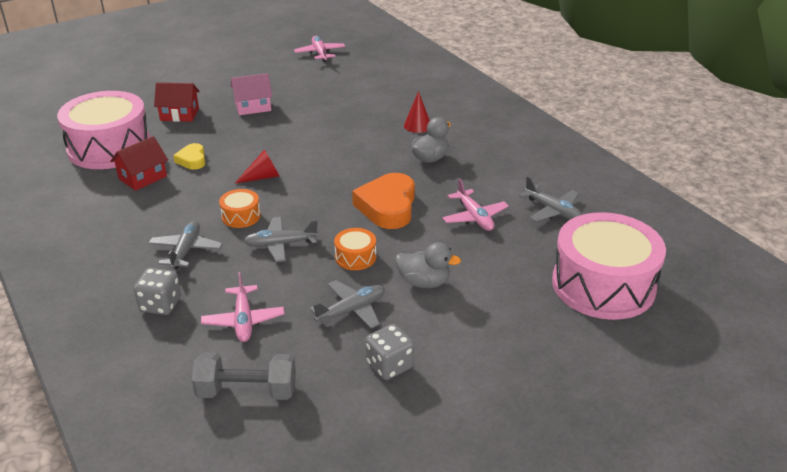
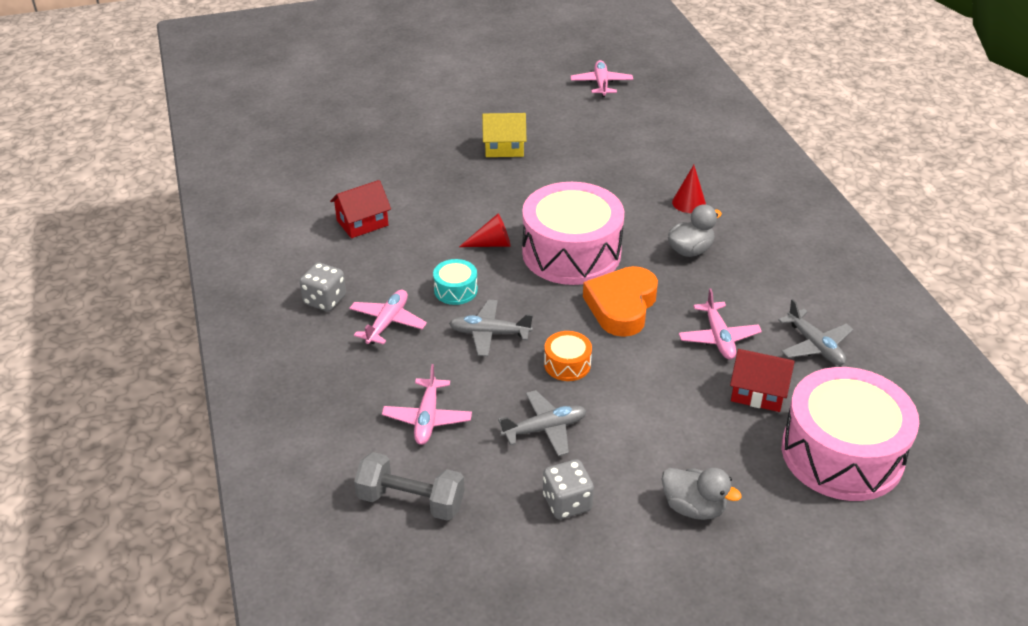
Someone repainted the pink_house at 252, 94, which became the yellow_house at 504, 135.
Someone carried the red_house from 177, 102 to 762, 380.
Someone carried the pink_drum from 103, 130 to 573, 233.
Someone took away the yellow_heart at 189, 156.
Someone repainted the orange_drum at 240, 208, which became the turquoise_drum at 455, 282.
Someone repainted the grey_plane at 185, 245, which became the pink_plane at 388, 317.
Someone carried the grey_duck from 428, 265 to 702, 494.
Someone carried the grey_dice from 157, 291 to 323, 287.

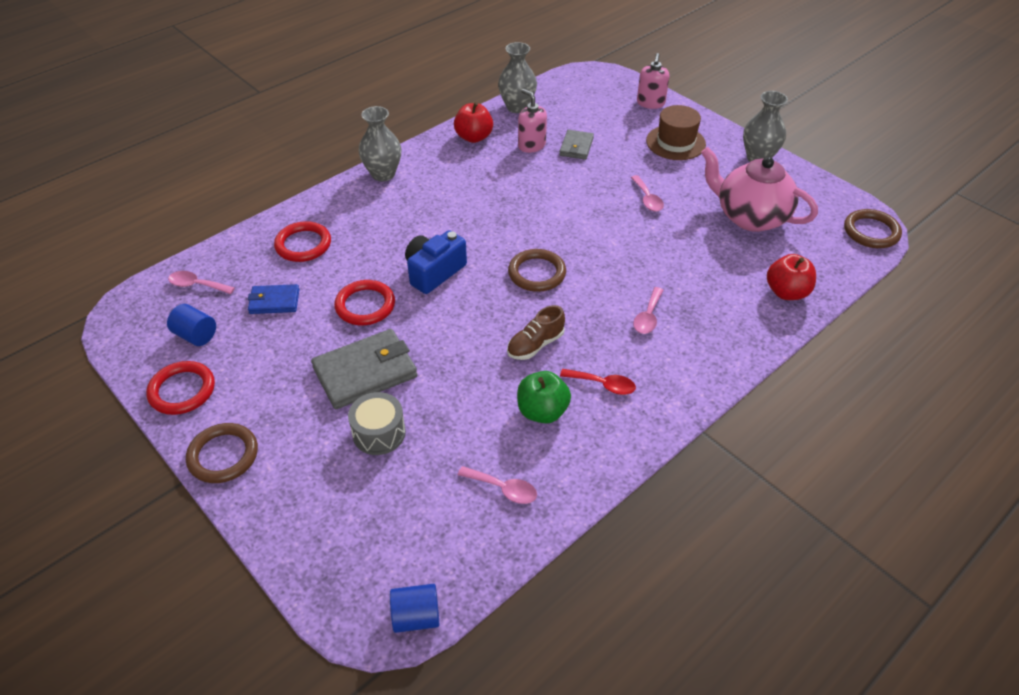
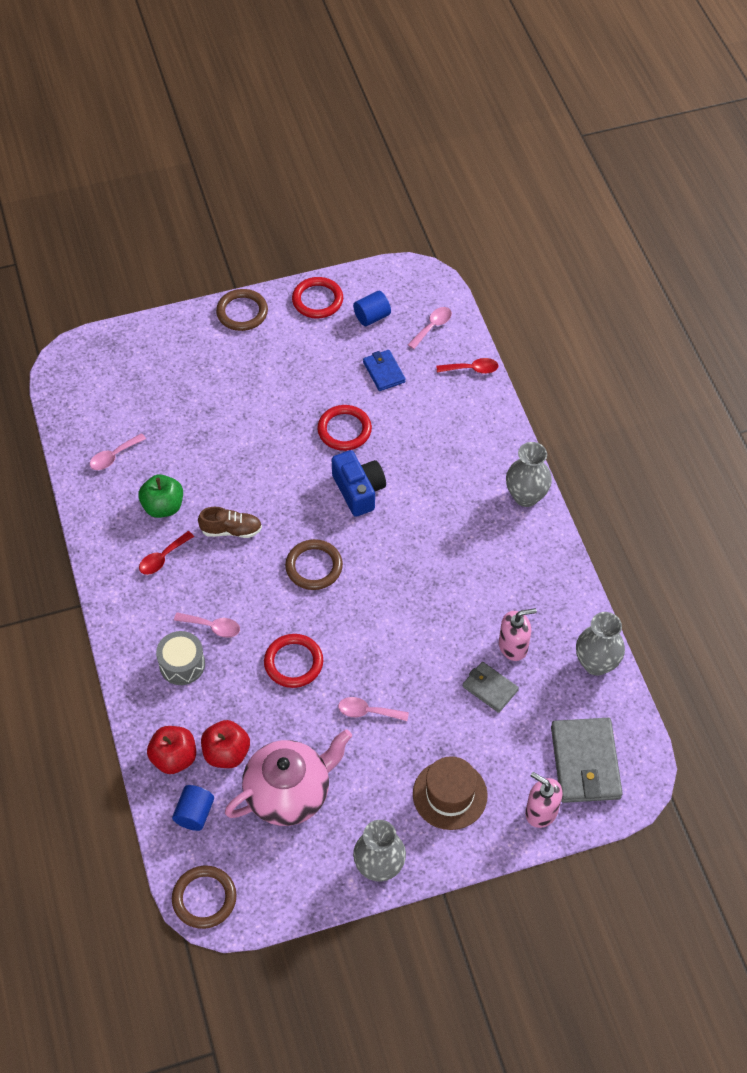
Someone carried the red_apple from 473, 122 to 225, 744.
Someone carried the red_ring from 302, 241 to 293, 661.
Someone rotated the blue_wallet at 274, 299 by 45 degrees counterclockwise.
Someone rotated the pink_spoon at 648, 310 by 150 degrees clockwise.
Someone rotated the brown_shoe at 536, 332 by 105 degrees clockwise.
Someone carried the grey_wallet from 364, 369 to 587, 760.
Someone carried the grey_drum from 377, 423 to 180, 658.
Someone carried the blue_cylinder from 414, 608 to 193, 808.
Someone put down the red_spoon at 468, 366.

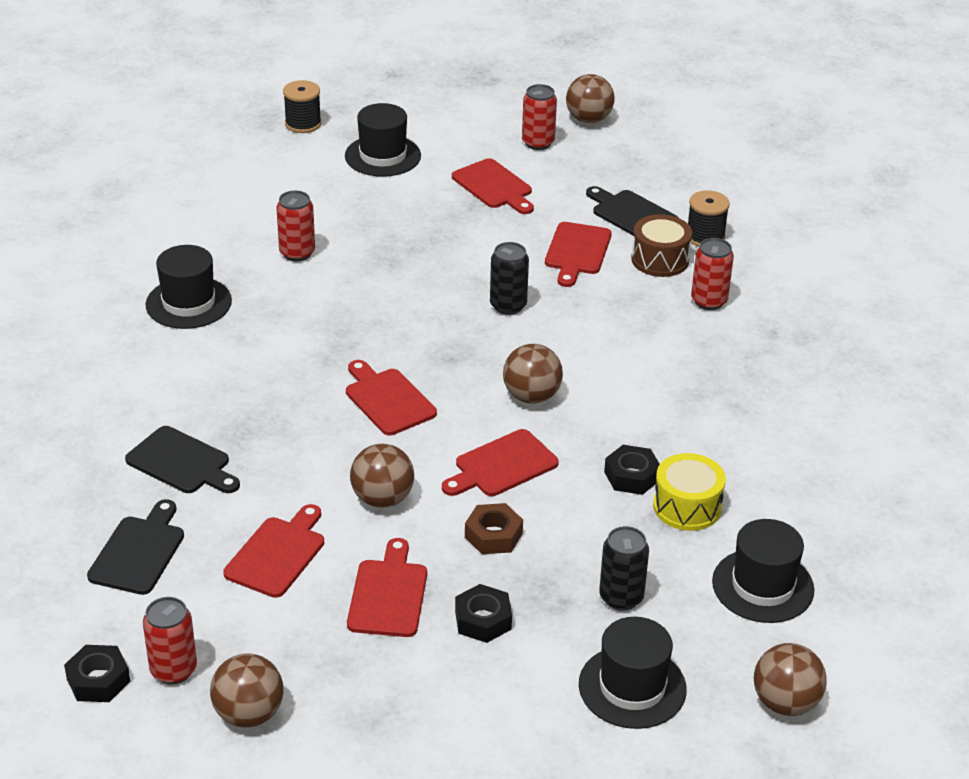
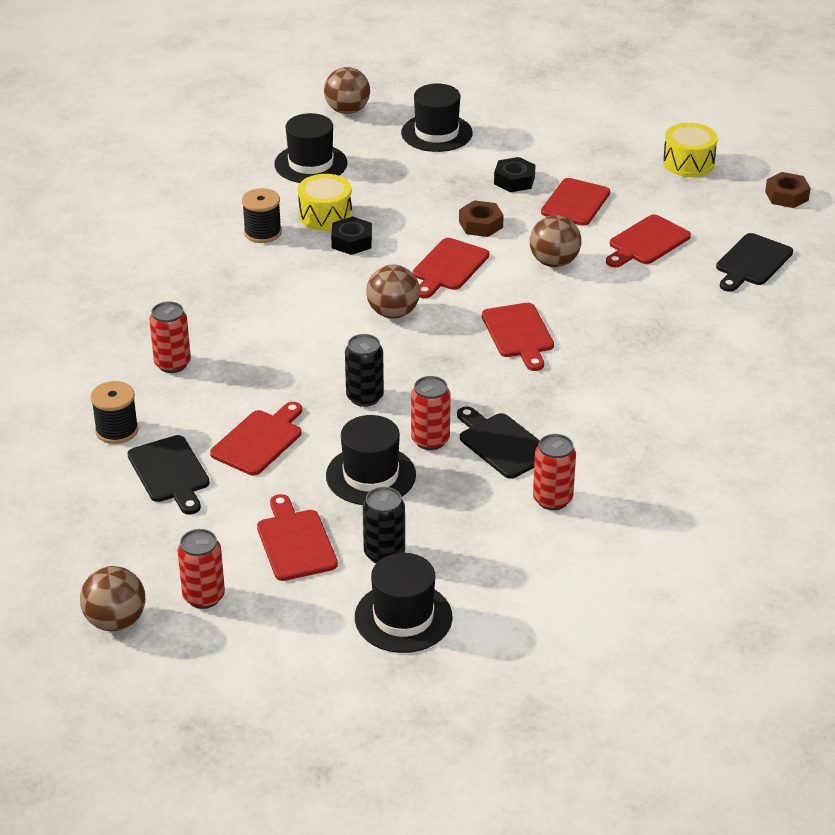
Someone carried the black_spool from 302, 106 to 262, 215.
Someone took away the brown_drum at 661, 245.
Someone carried the black_hat from 189, 287 to 371, 460.
Someone carried the black_cutting_board from 182, 459 to 498, 442.
Someone rotated the red_cutting_board at 500, 462 by 135 degrees clockwise.
Someone carried the black_can from 624, 568 to 384, 525.
Someone carried the red_can from 170, 640 to 431, 413.
Someone repainted the black_nut at 97, 673, which became the brown_nut at 788, 190.
Someone swapped the brown_ball at 247, 691 for the yellow_drum at 690, 150.

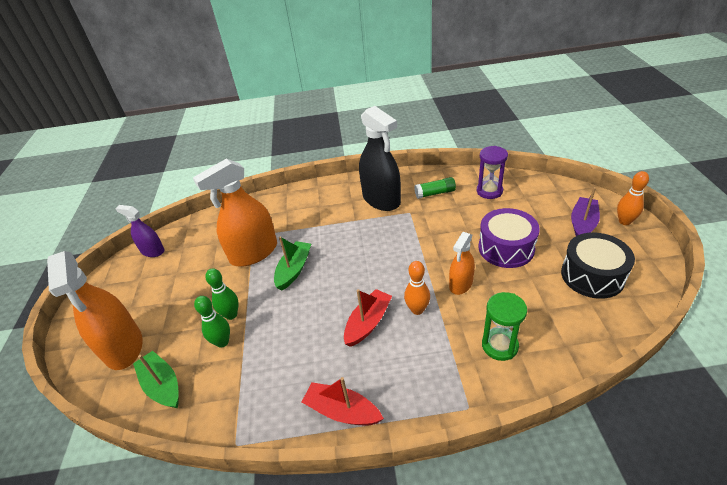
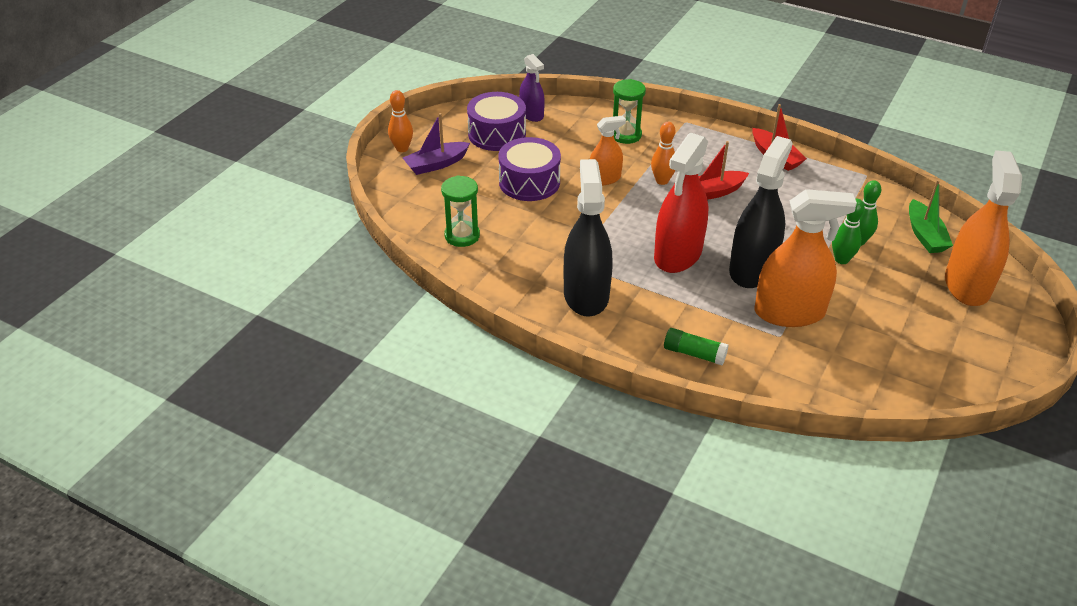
Someone repainted the purple_hourglass at 492, 172, which became the green_hourglass at 460, 211.
Someone carried the green_glue_stick from 435, 188 to 696, 346.
Someone carried the purple_spray_bottle from 140, 231 to 532, 88.
Someone repainted the black_drum at 598, 265, which became the purple_drum at 496, 121.
Someone swapped the green_boat at 292, 263 for the black_spray_bottle at 761, 212.
Someone put down the red_spray_bottle at 681, 203.

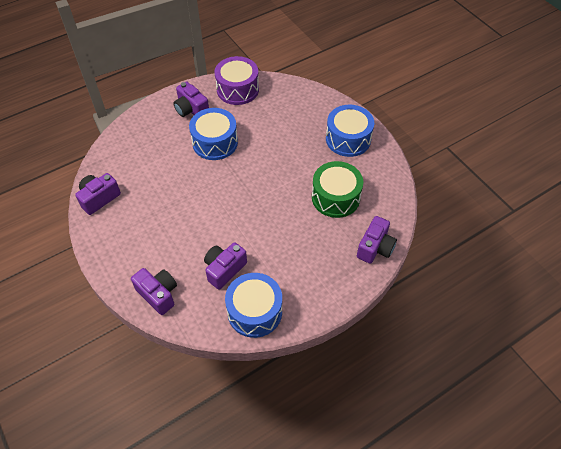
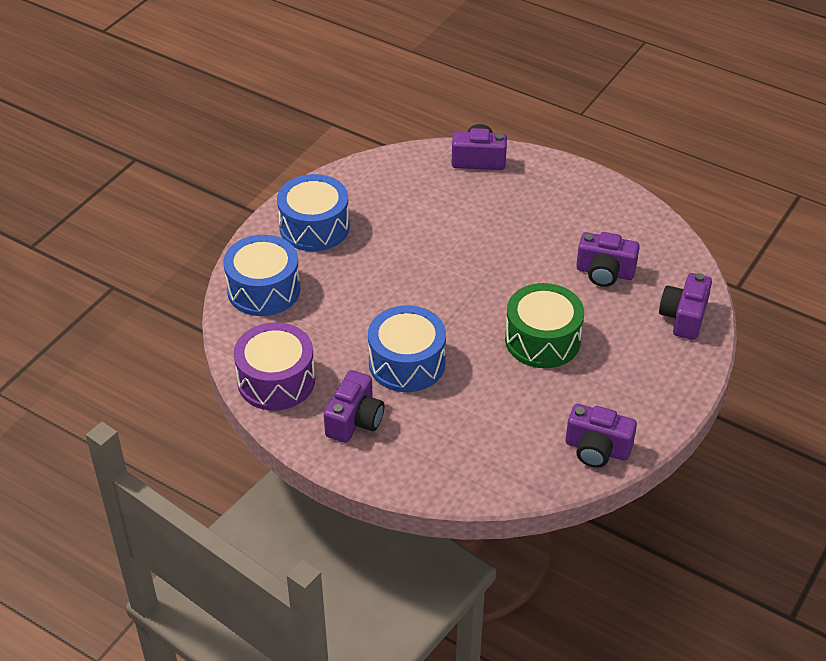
Someone carried the green_drum from 337, 189 to 544, 325.
Someone carried the blue_drum from 253, 305 to 261, 275.

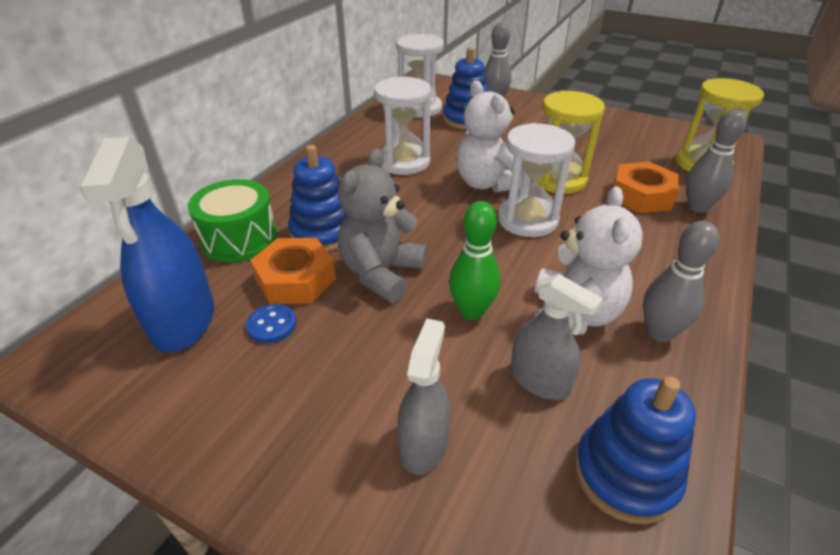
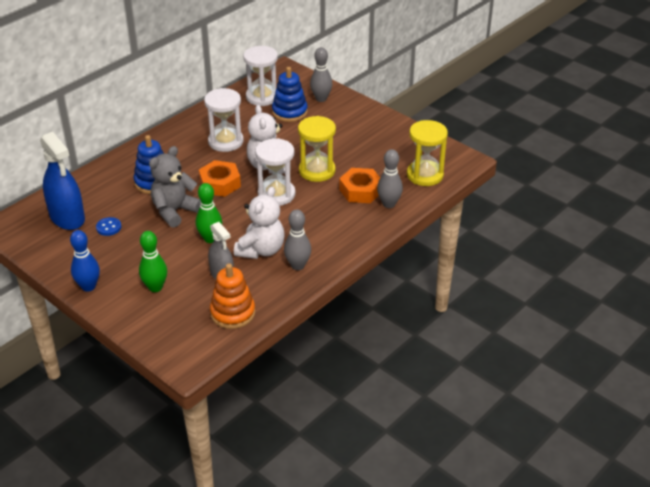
Someone rotated the blue_spray_bottle at 146, 244 by 45 degrees counterclockwise.
Someone took away the green_drum at 232, 220.
Someone carried the orange_nut from 293, 271 to 220, 178.
Someone swapped the grey_spray_bottle at 424, 396 for the green_bowling_pin at 153, 261.
Someone repainted the blue_stacking_toy at 635, 450, which became the orange_stacking_toy at 232, 296.
Someone put down the blue_bowling_pin at 85, 261.

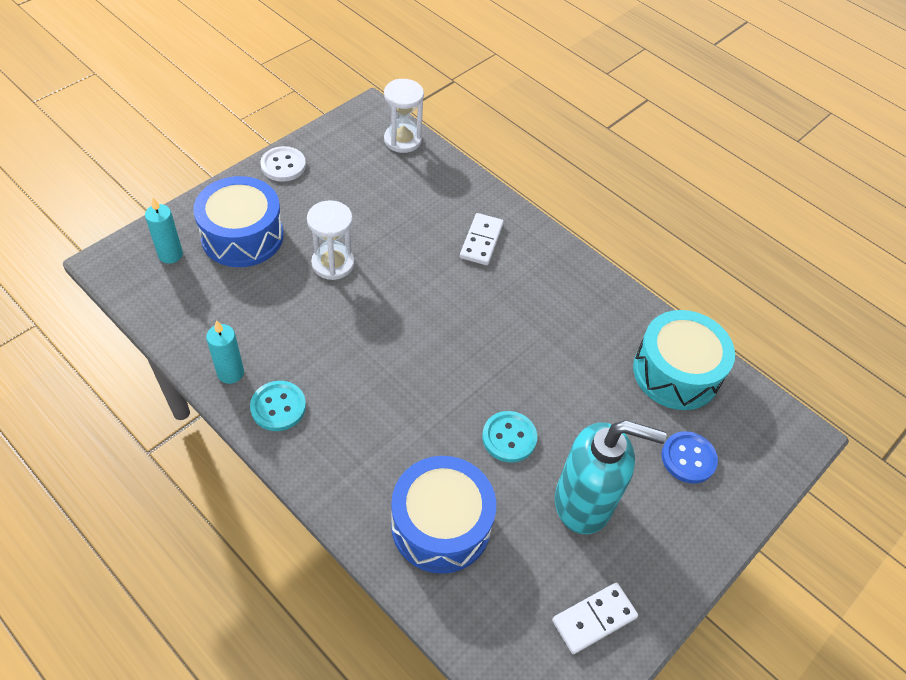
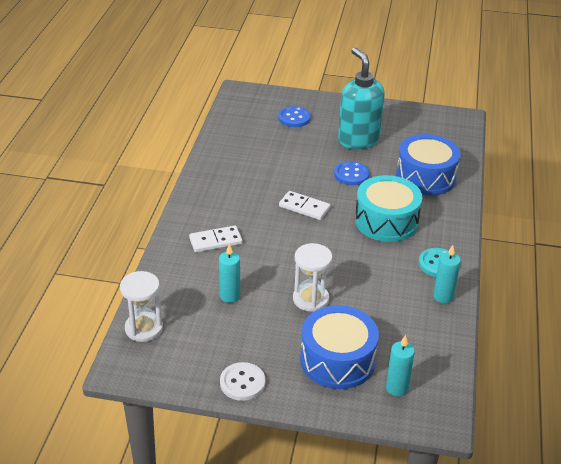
Someone carried the turquoise_drum from 684, 360 to 388, 208.
Someone repainted the turquoise_button at 509, 437, which became the blue_button at 351, 173.
Someone carried the white_domino from 595, 618 to 304, 205.
Someone put down the turquoise_candle at 229, 273.

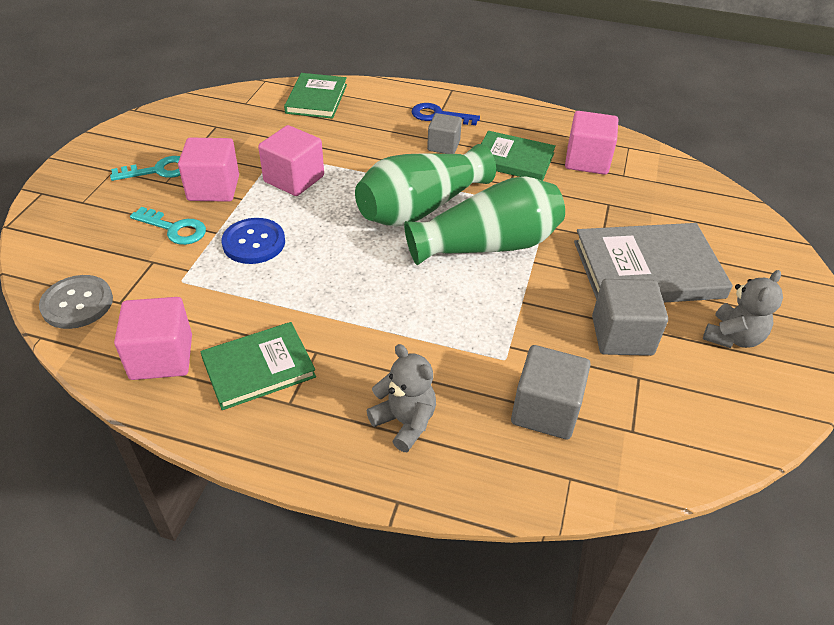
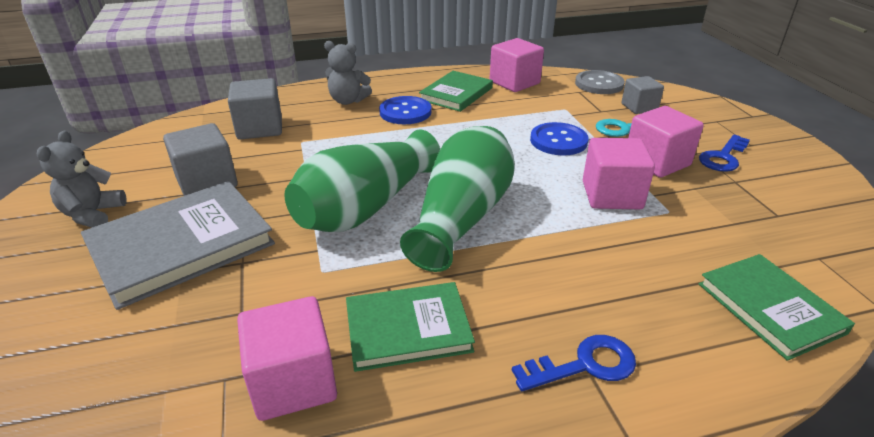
Someone carried the grey_cube from 444, 133 to 642, 95.
Someone repainted the turquoise_key at 145, 168, which became the blue_key at 724, 153.
Someone put down the blue_button at 405, 110.

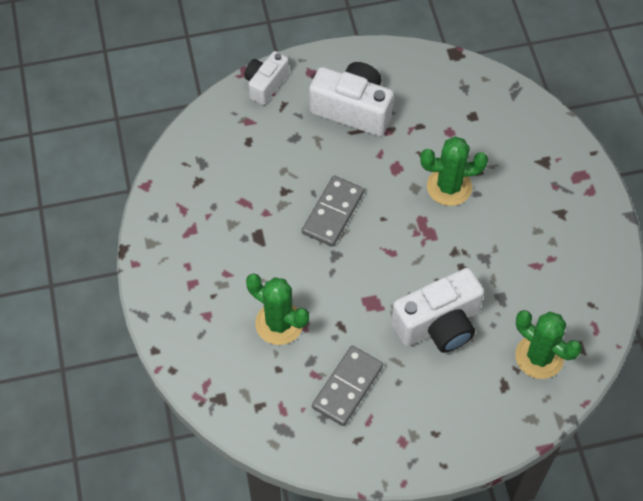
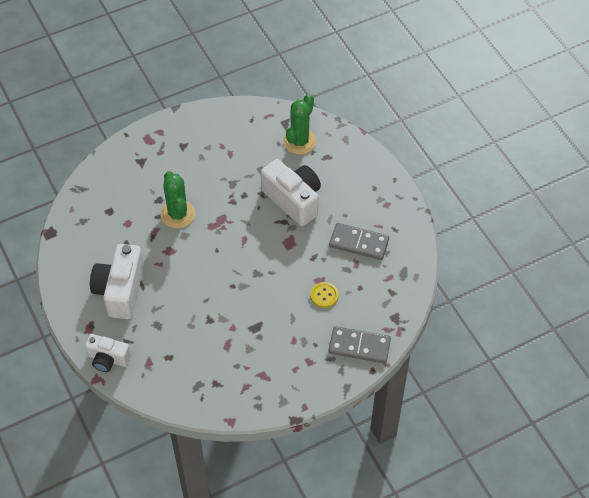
Someone carried the grey_domino from 333, 211 to 360, 344.
Someone swapped the green_cactus at 277, 309 for the yellow_button at 324, 295.

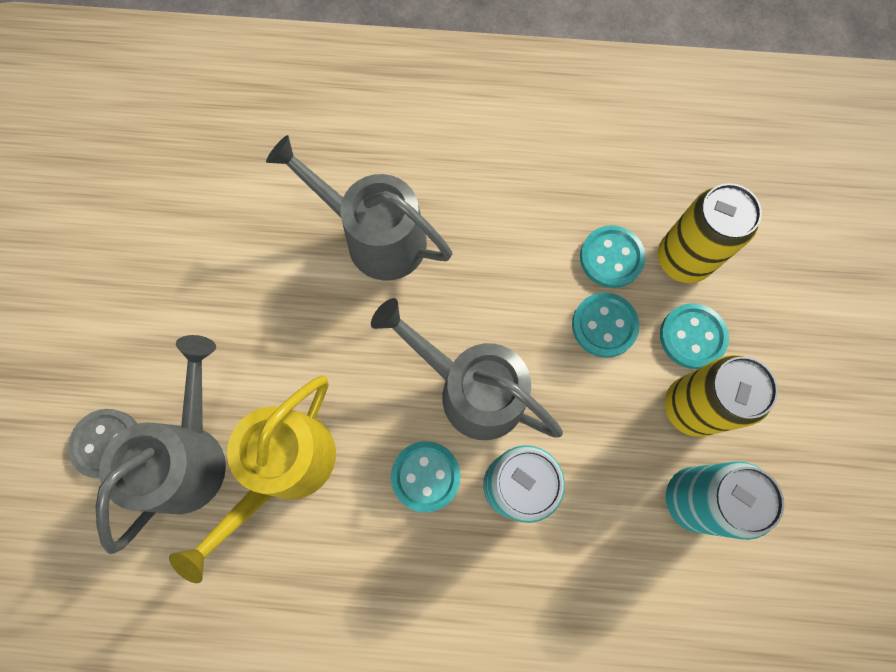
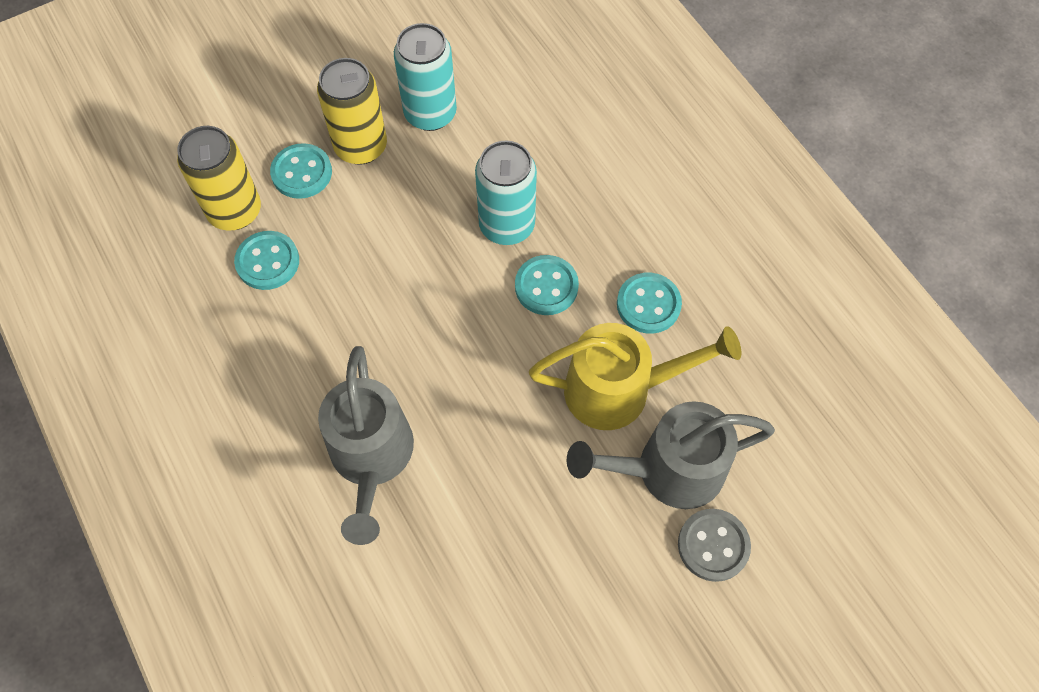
Someone carried the turquoise_button from 606, 325 to 649, 303.
Someone took away the grey_watering_can at 467, 369.

